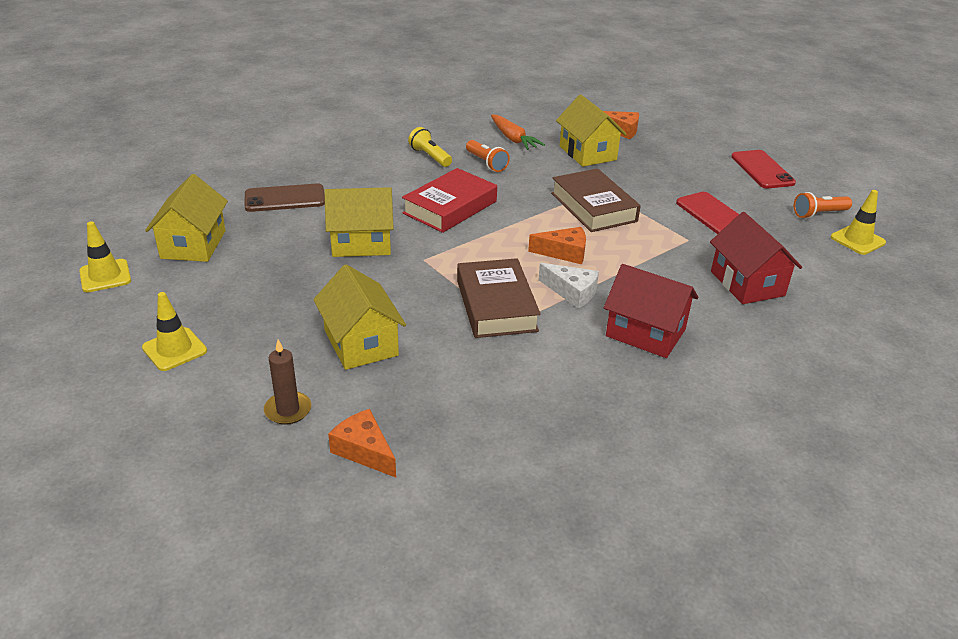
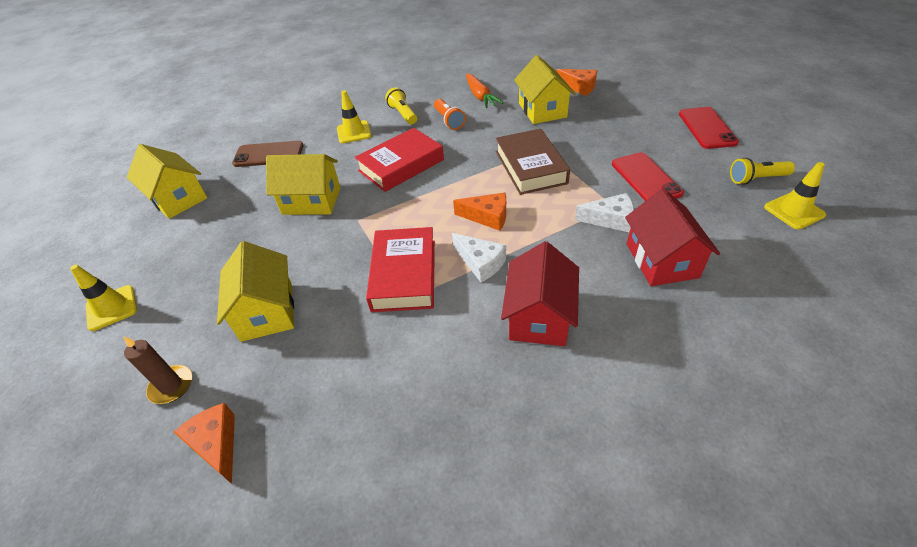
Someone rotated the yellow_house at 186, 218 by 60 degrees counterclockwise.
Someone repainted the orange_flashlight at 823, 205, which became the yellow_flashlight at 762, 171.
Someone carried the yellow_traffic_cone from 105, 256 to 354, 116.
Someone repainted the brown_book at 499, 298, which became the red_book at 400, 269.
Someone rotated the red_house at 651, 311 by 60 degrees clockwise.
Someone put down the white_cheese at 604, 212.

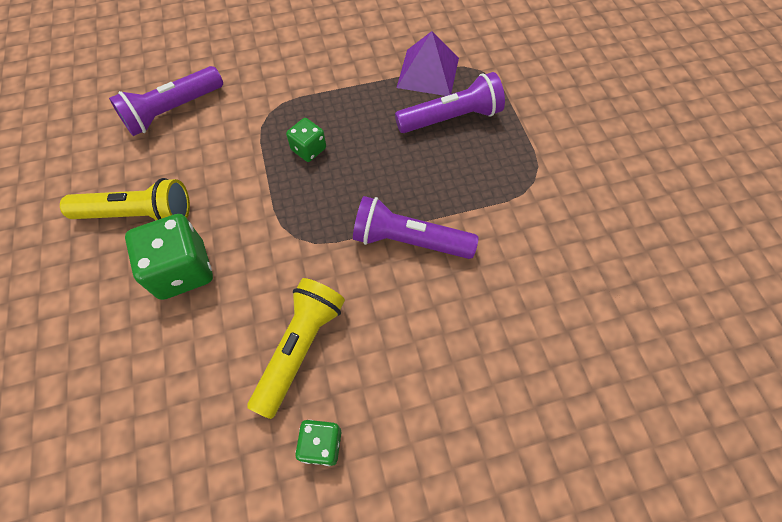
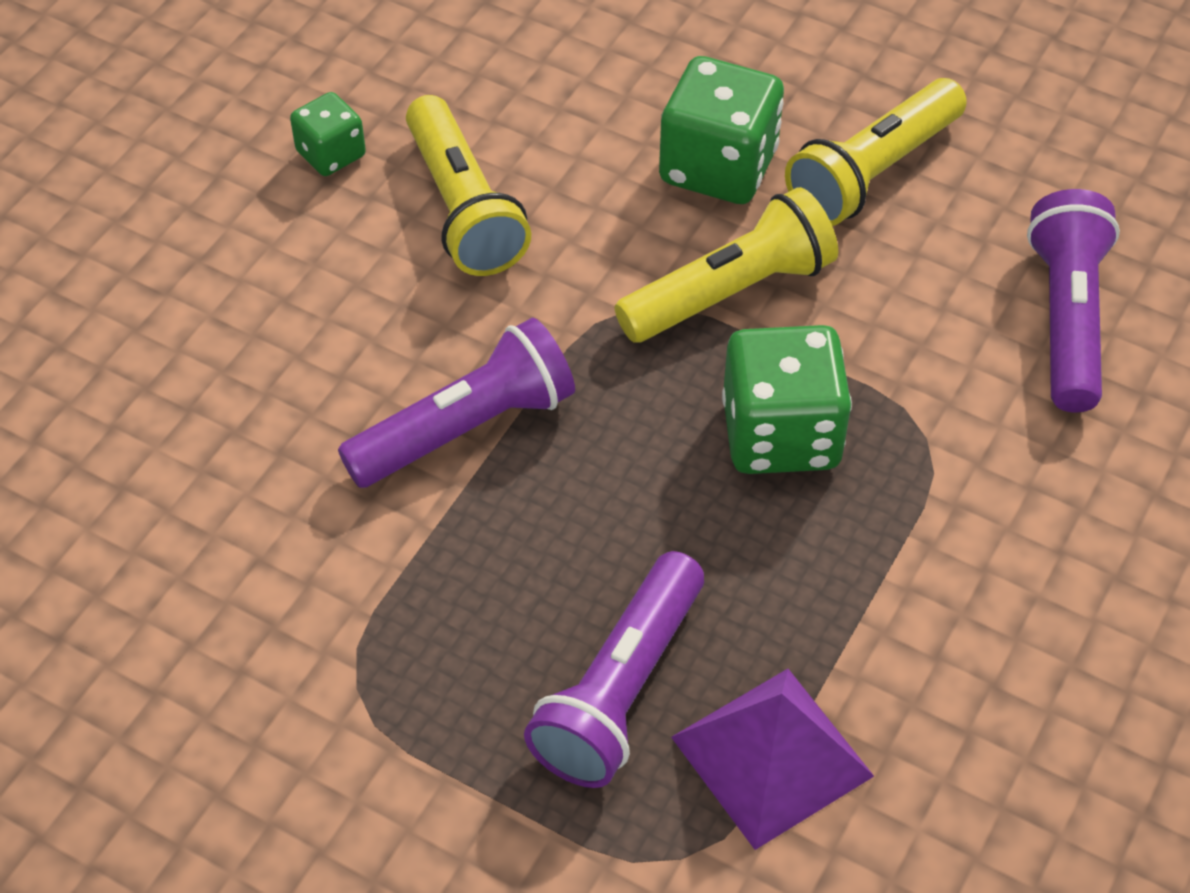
Someone scaled the green_dice at 306, 140 by 1.80.
Someone put down the yellow_flashlight at 726, 265.

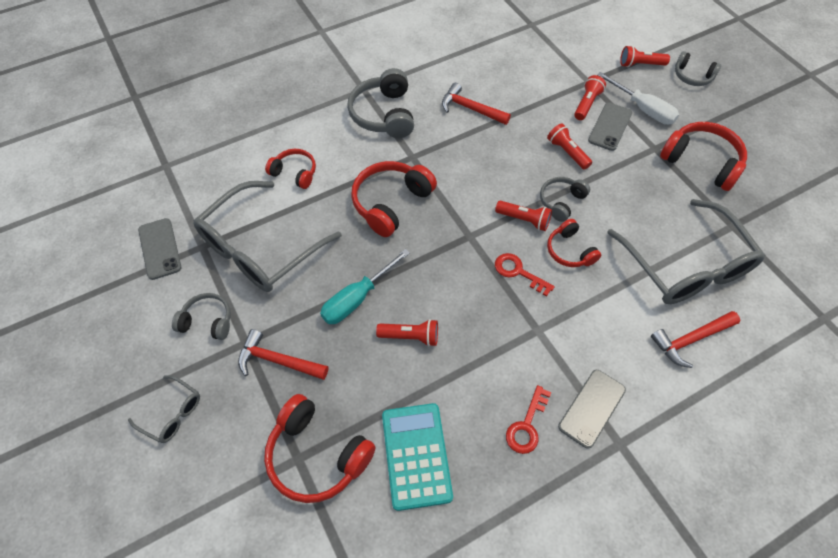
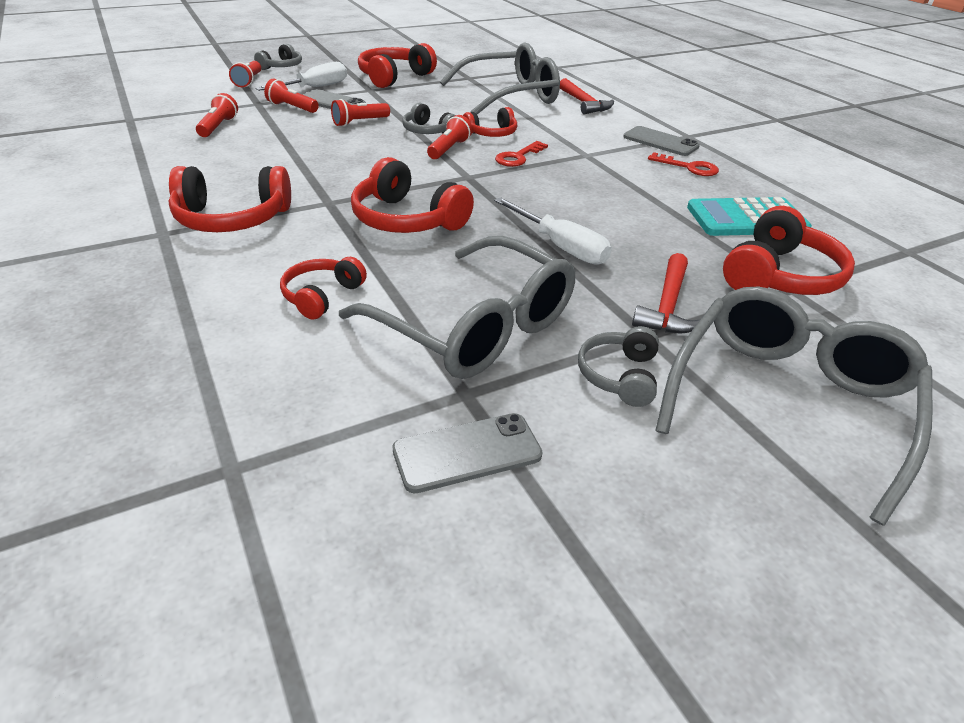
Someone repainted the grey_headphones at 380, 103, which became the red_headphones at 230, 199.
Someone took away the red_hammer at 476, 104.
Someone repainted the turquoise_screwdriver at 365, 286, which became the white_screwdriver at 553, 231.
Someone carried the red_flashlight from 407, 333 to 217, 115.
Someone scaled the grey_glasses at 164, 409 by 2.23.

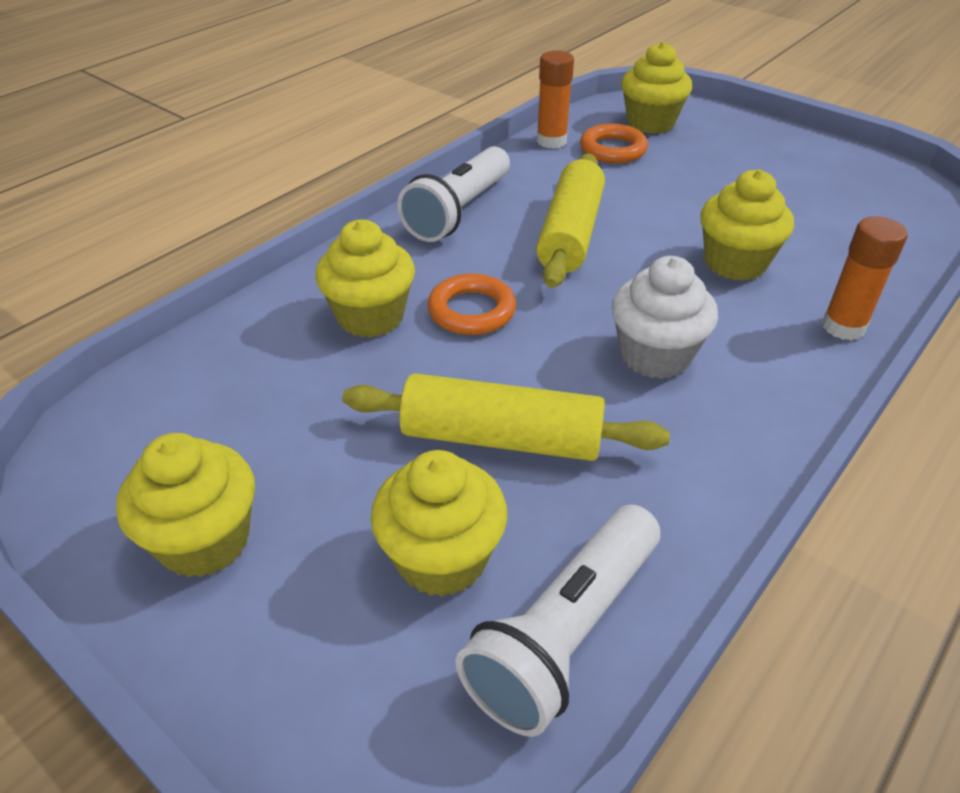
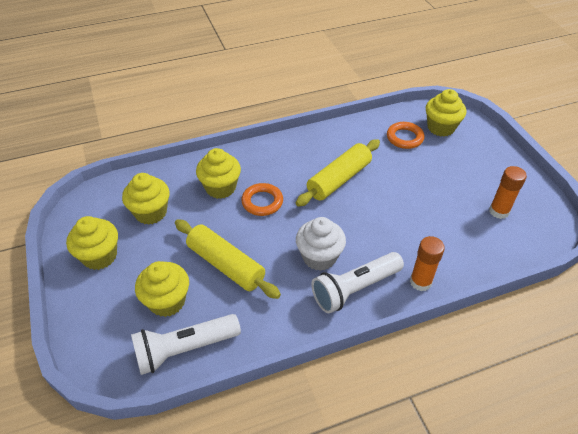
Someone carried the orange_glue_stick from 555, 99 to 508, 192.
Someone carried the white_flashlight from 453, 194 to 357, 283.
Someone carried the yellow_cupcake from 747, 225 to 146, 199.

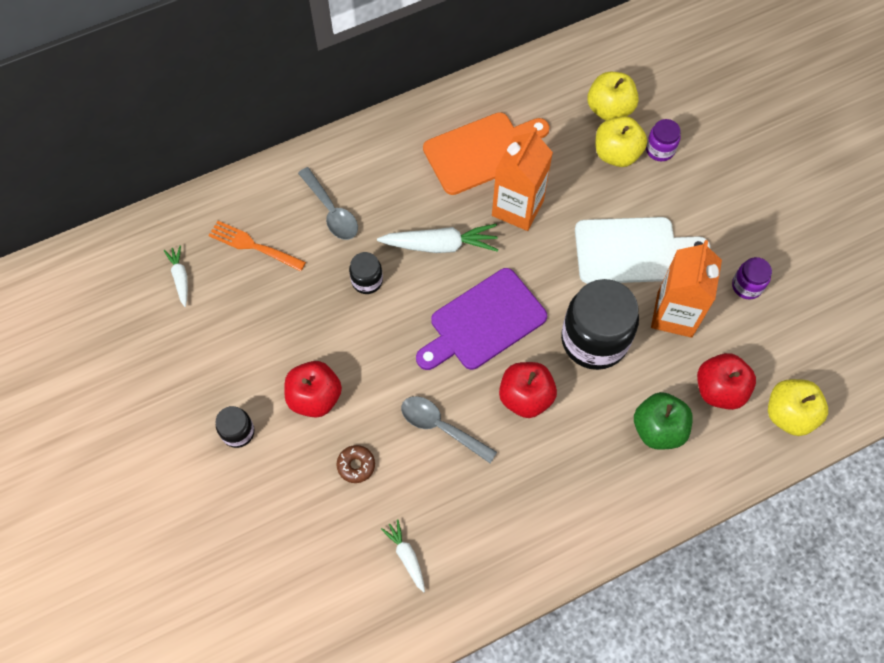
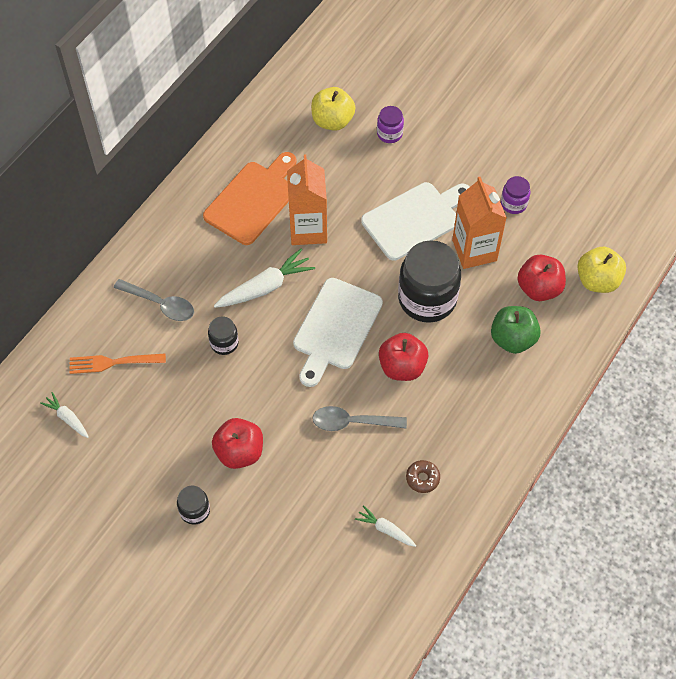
Someone took away the yellow_apple at 621, 141.
Someone repainted the purple_cutting_board at 481, 319, which became the white_cutting_board at 338, 332.
Someone carried the brown_donut from 355, 464 to 423, 476.

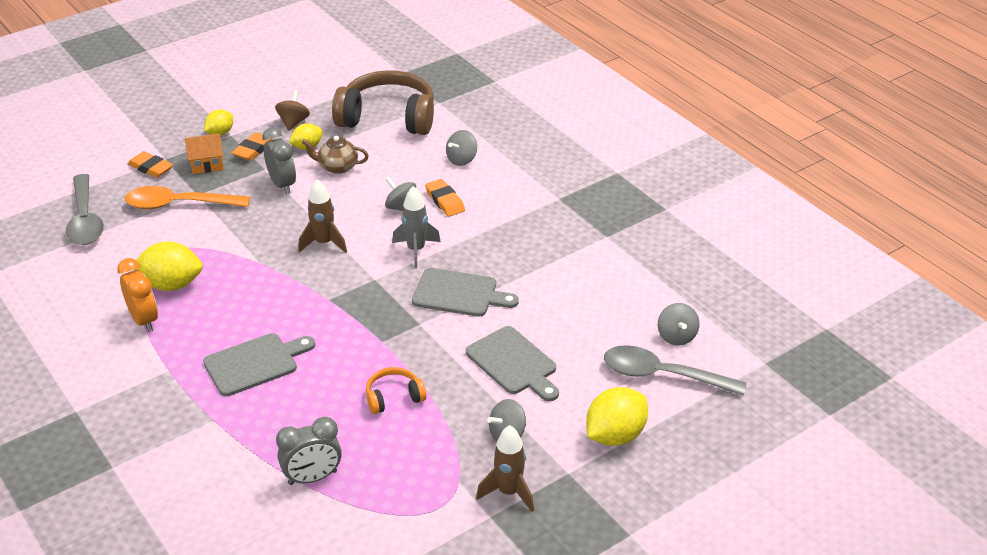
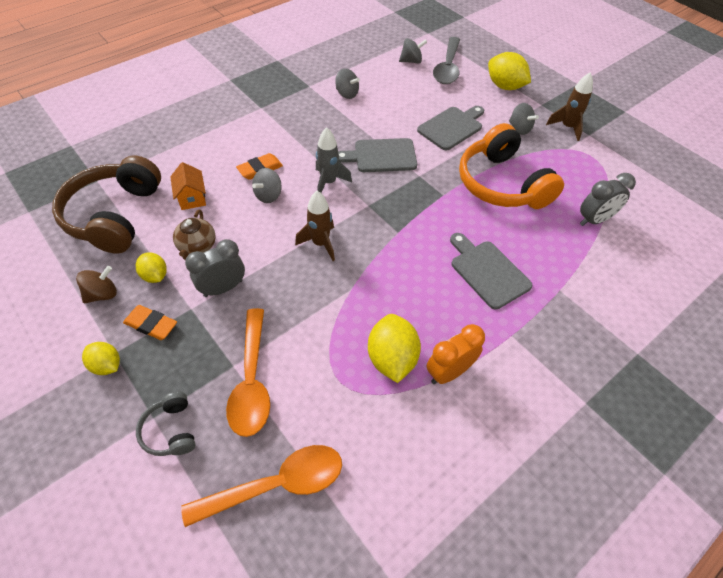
Someone rotated the brown_spinning_top at 292, 111 by 135 degrees clockwise.
Someone carried the grey_spinning_top from 461, 148 to 347, 83.
Someone carried the orange_house from 204, 154 to 188, 186.
Someone swapped the orange_eraser at 150, 164 for the grey_headphones at 166, 424.
Someone repainted the grey_spoon at 85, 209, which became the orange_spoon at 261, 486.
Someone rotated the grey_cutting_board at 465, 292 by 105 degrees counterclockwise.
Someone scaled the orange_headphones at 396, 390 by 2.18.
Someone rotated the grey_clock at 309, 451 by 90 degrees clockwise.

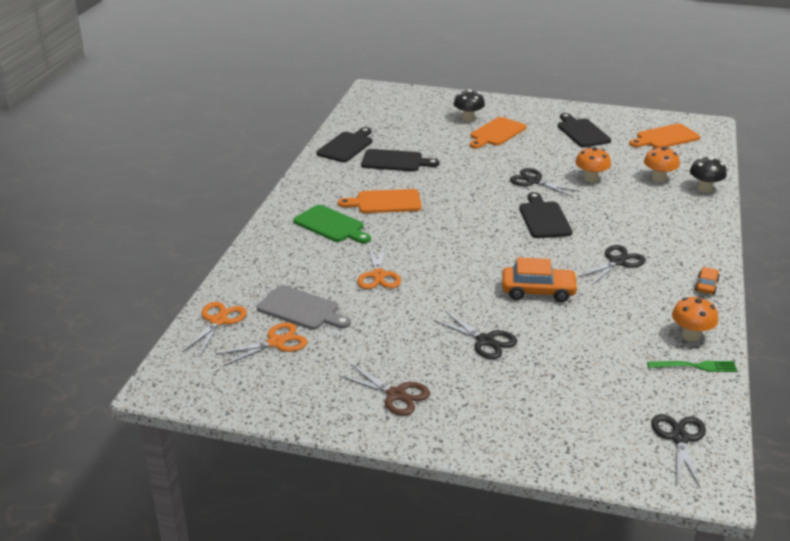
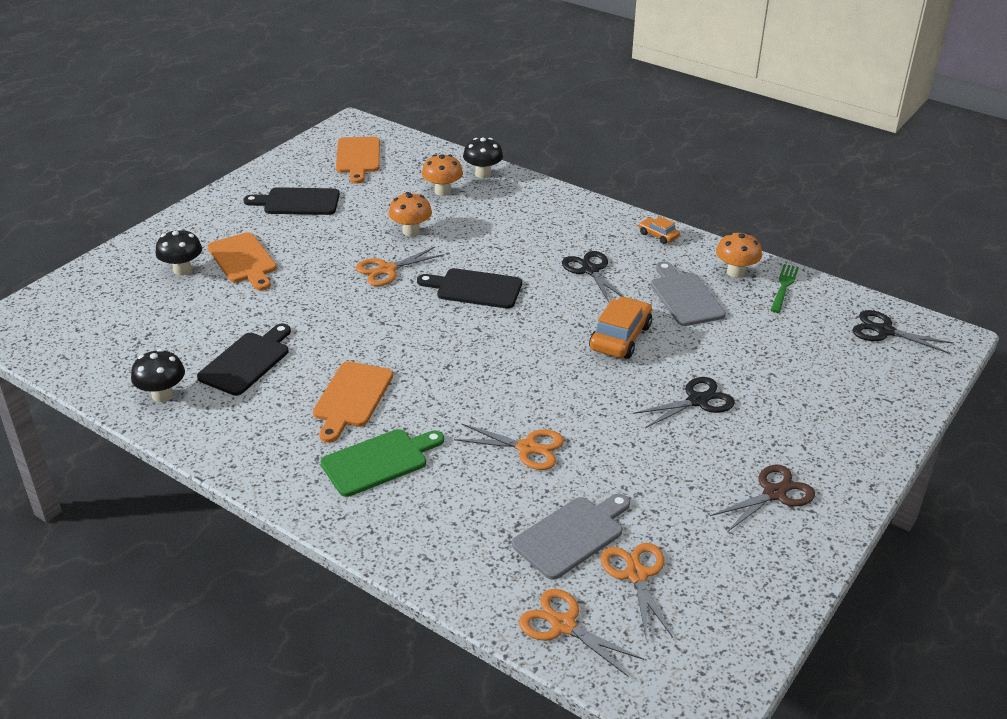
Someone swapped the black_cutting_board at 344, 144 for the black_mushroom at 158, 375.
Someone repainted the black_scissors at 545, 182, which became the orange_scissors at 400, 266.
Someone put down the grey_cutting_board at 688, 293.

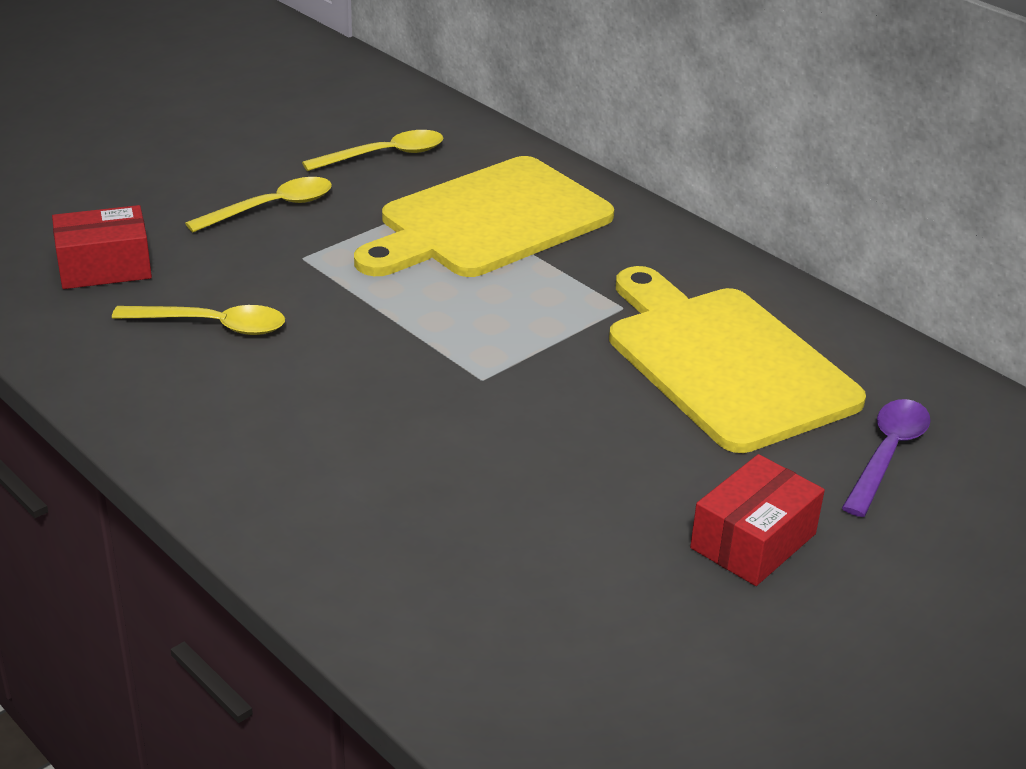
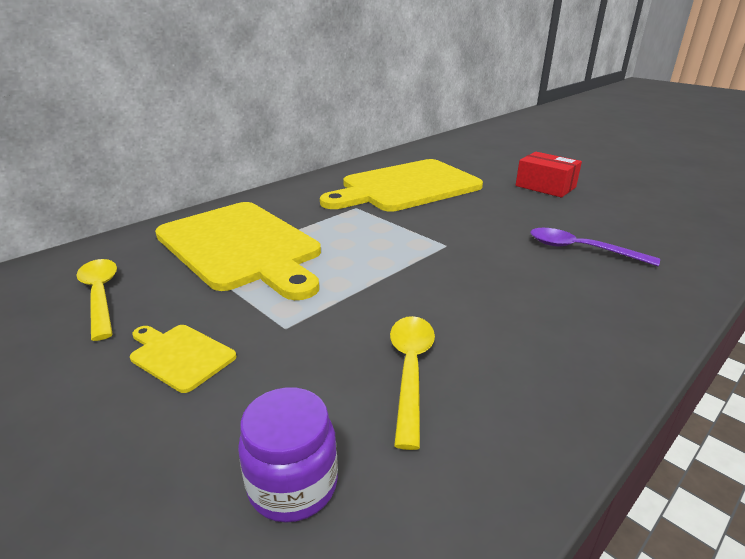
Someone swapped the yellow_spoon at 258, 204 for the yellow_cutting_board at 183, 359.
Someone swapped the red_box at 102, 247 for the purple_jar at 288, 455.
Someone carried the purple_spoon from 886, 458 to 595, 247.

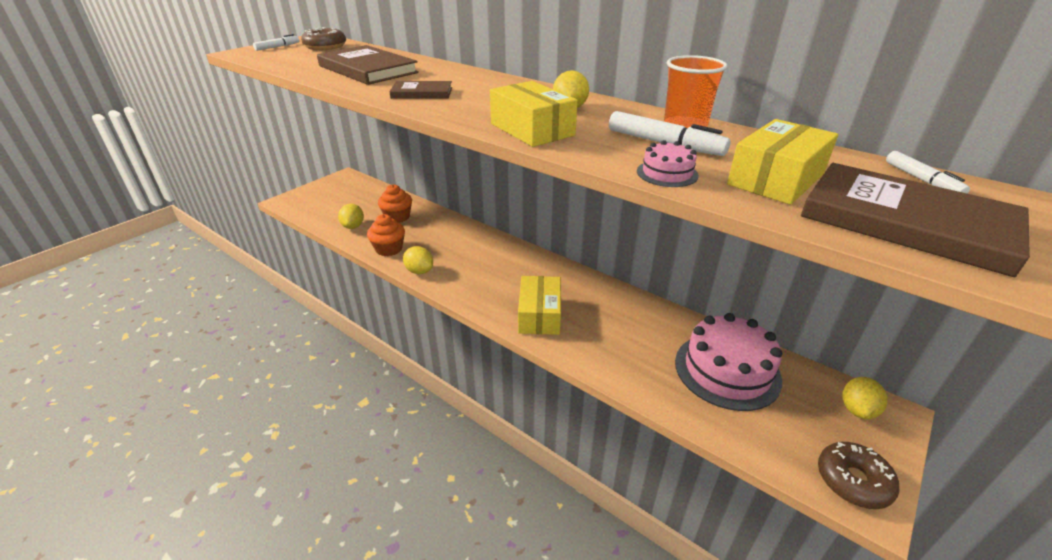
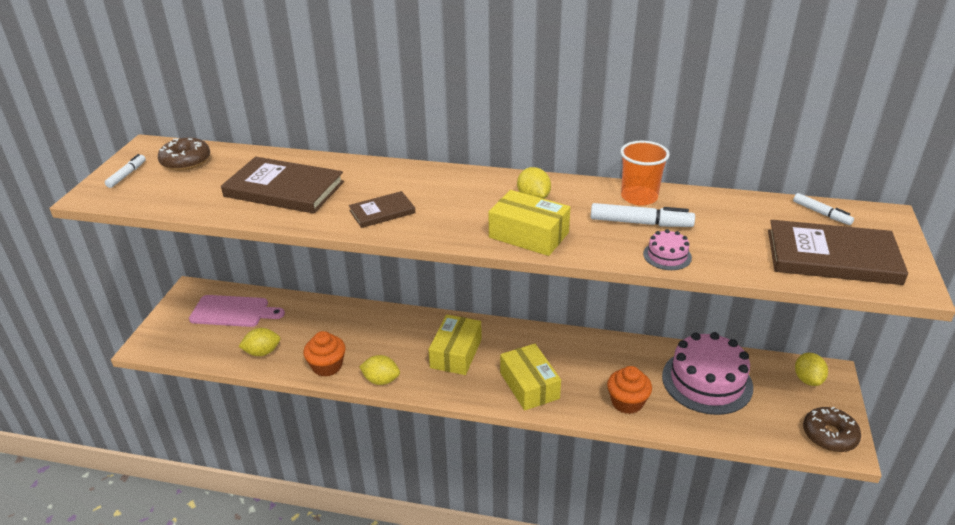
Someone carried the yellow_box from 782, 162 to 455, 344.
Someone carried the orange_cupcake from 395, 203 to 629, 390.
Someone rotated the yellow_lemon at 351, 216 by 75 degrees counterclockwise.
Someone put down the pink_cutting_board at 237, 311.

